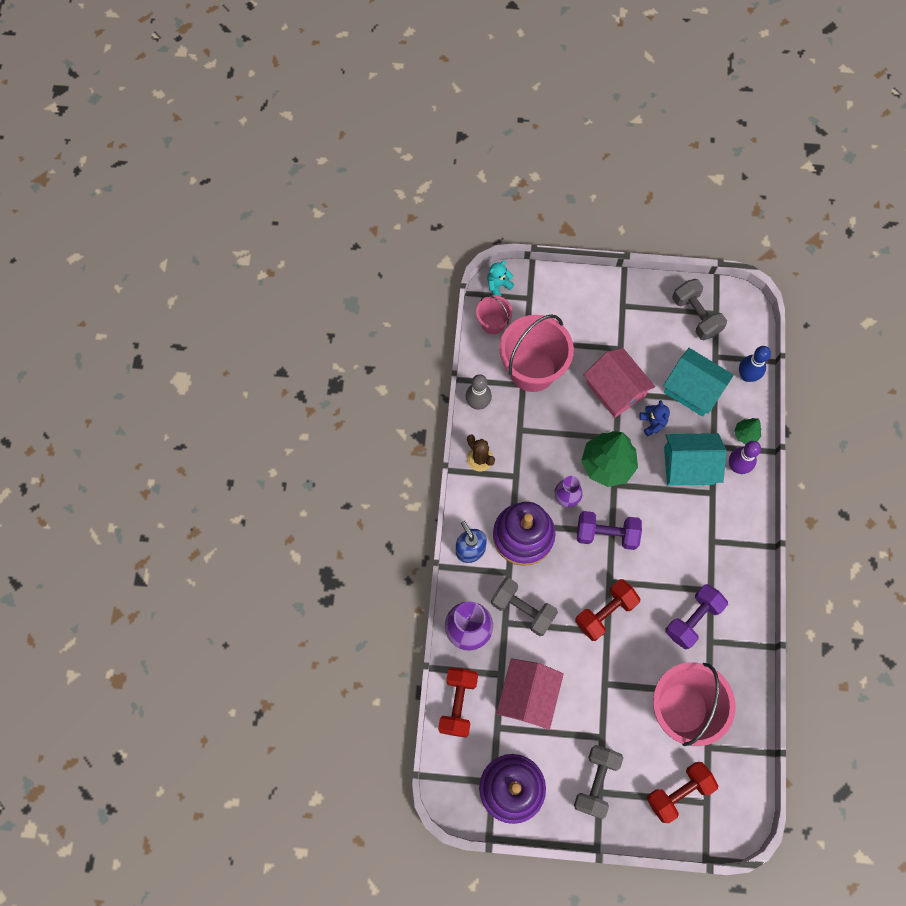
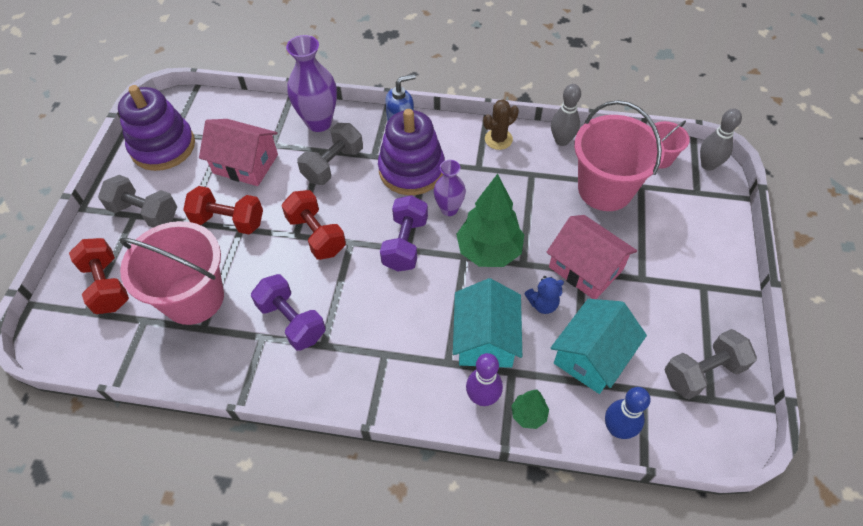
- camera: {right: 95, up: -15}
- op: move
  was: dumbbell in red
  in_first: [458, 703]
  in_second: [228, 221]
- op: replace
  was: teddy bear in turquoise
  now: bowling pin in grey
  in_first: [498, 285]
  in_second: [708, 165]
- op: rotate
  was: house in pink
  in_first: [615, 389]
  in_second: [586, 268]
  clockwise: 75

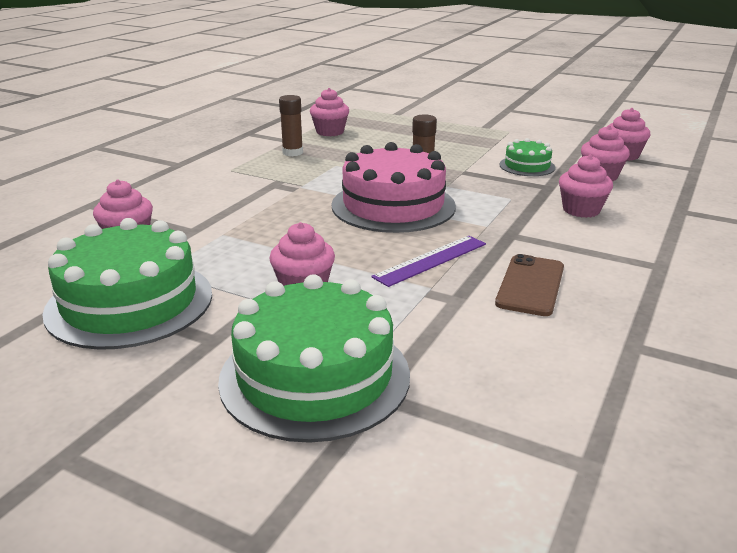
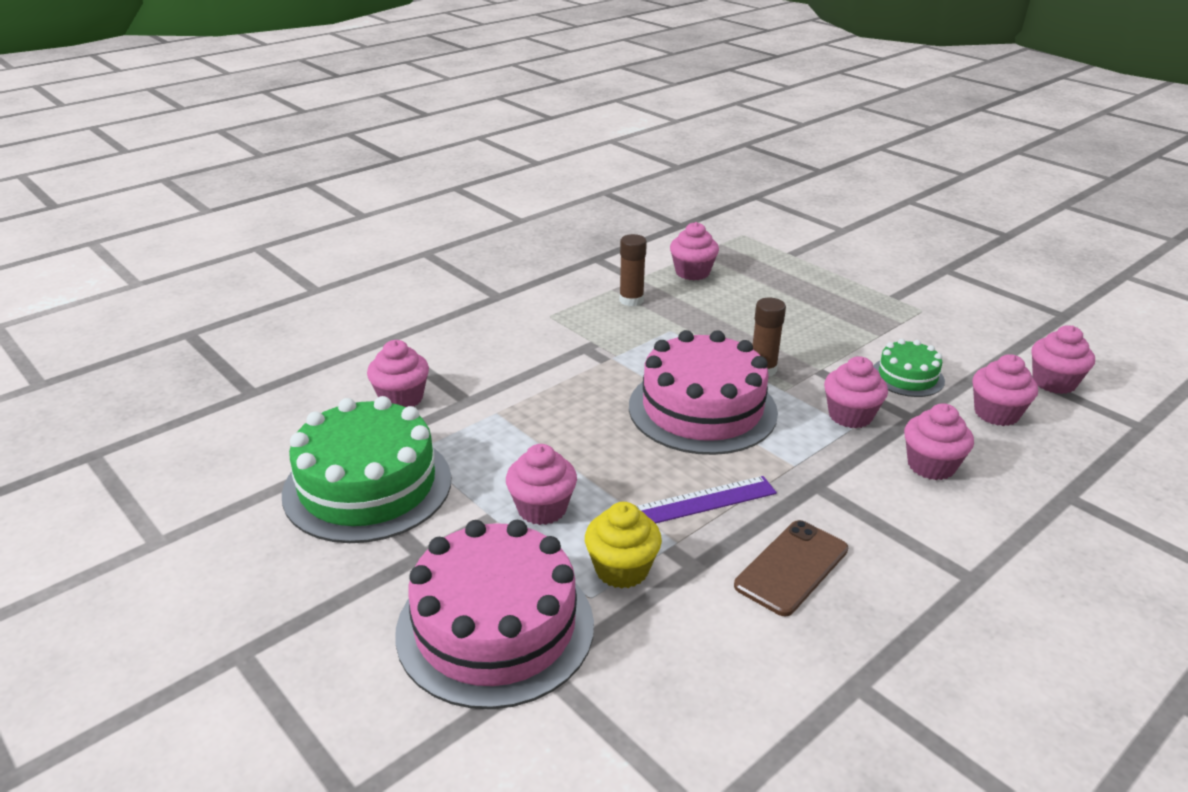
- camera: {right: 20, up: 5}
- op: recolor
  was: cake in green
  now: cake in pink
  in_first: [315, 376]
  in_second: [495, 627]
- op: insert
  now: cupcake in yellow
  in_second: [622, 569]
- op: insert
  now: cupcake in pink
  in_second: [850, 416]

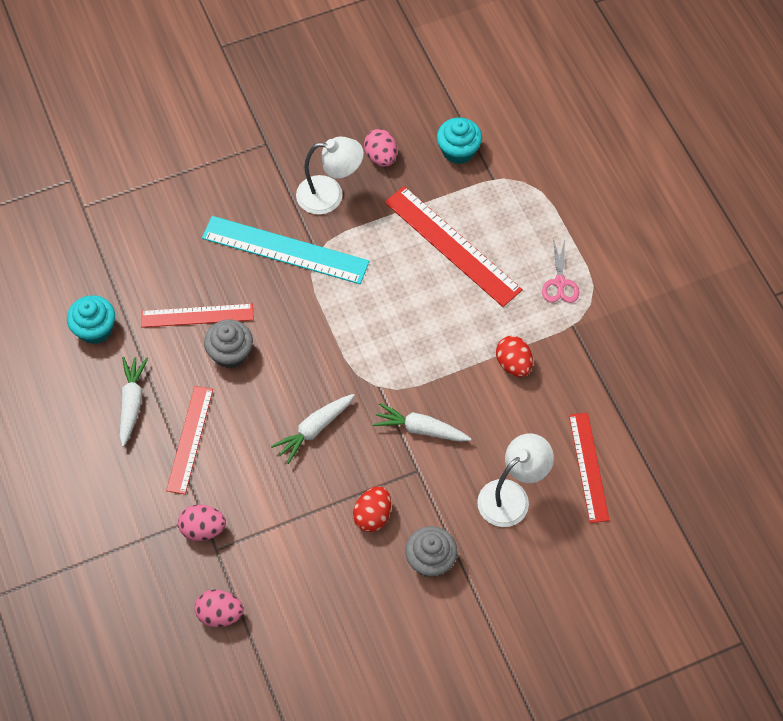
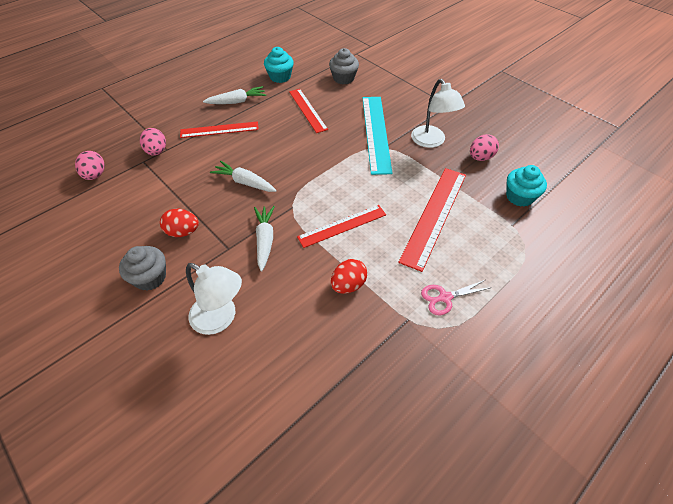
- camera: {right: 70, up: -10}
- op: move
  was: cupcake in grey
  in_first: [230, 353]
  in_second: [343, 78]
- op: move
  was: ruler in red
  in_first: [588, 467]
  in_second: [342, 226]

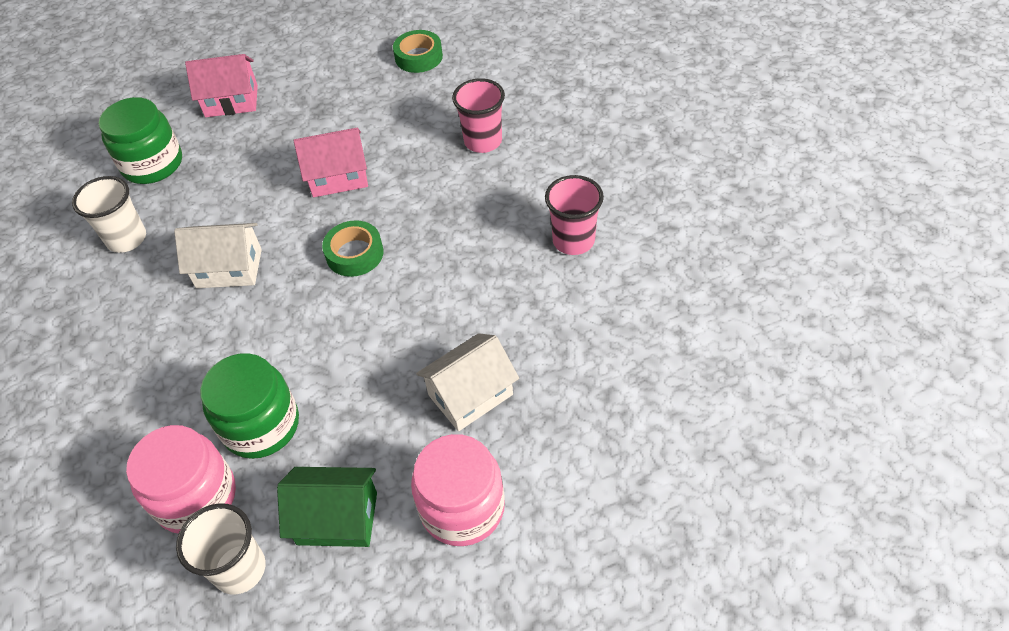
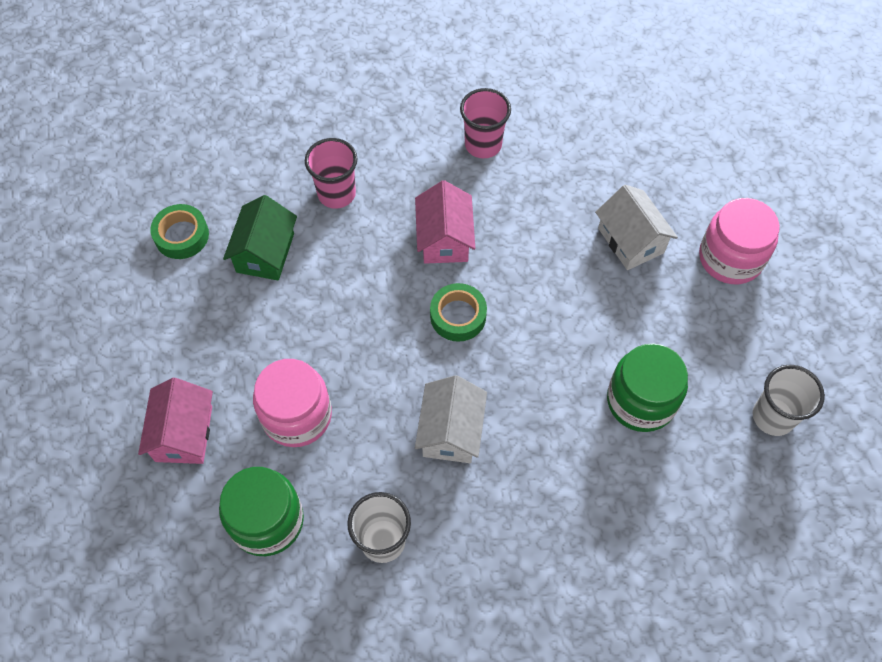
- camera: {right: -85, up: 10}
- op: move
  was: jar in pink
  in_first: [196, 497]
  in_second: [297, 415]
- op: move
  was: house in green
  in_first: [337, 518]
  in_second: [265, 253]
- op: move
  was: house in pink
  in_first: [338, 177]
  in_second: [444, 239]

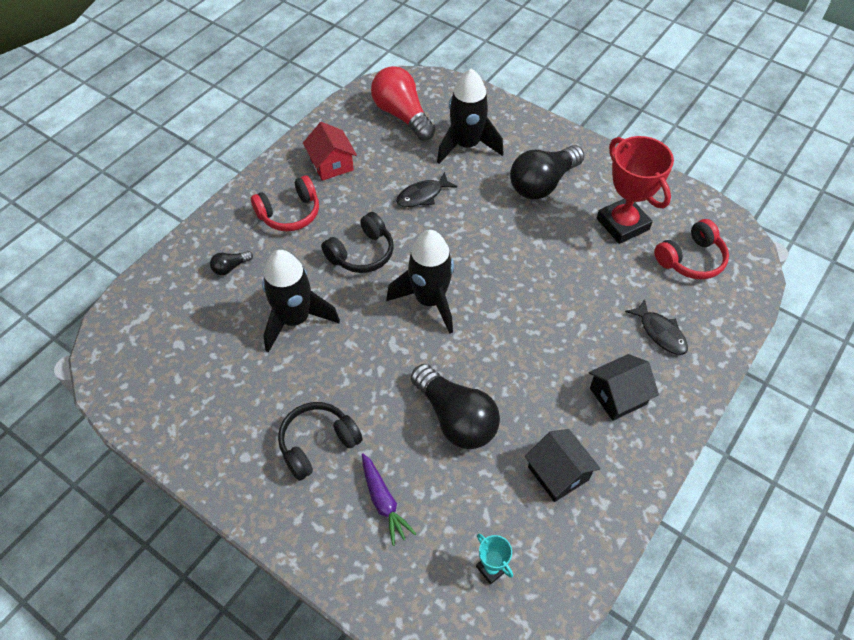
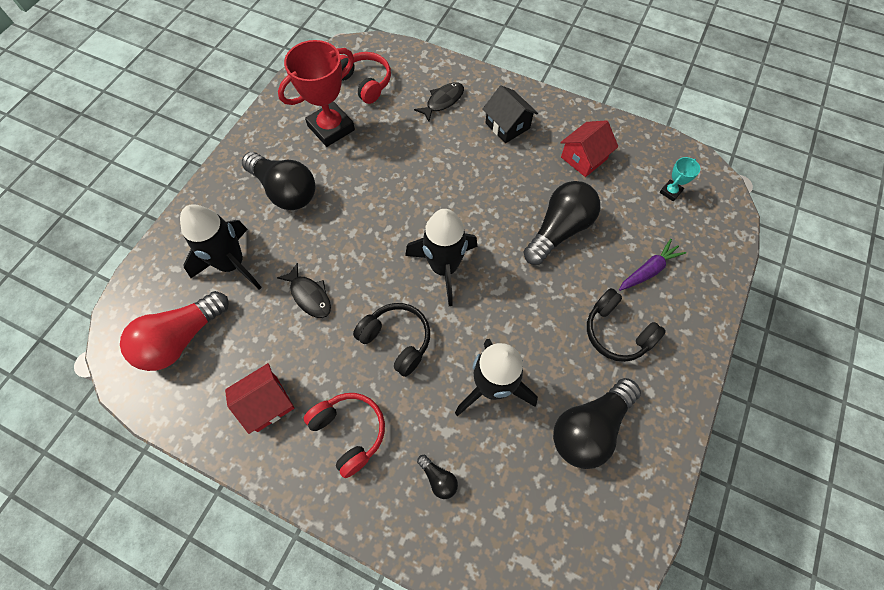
- camera: {right: -100, up: 10}
- op: recolor
  was: house in black
  now: house in red
  in_first: [558, 473]
  in_second: [583, 158]
- op: insert
  now: light bulb in black
  in_second: [589, 428]

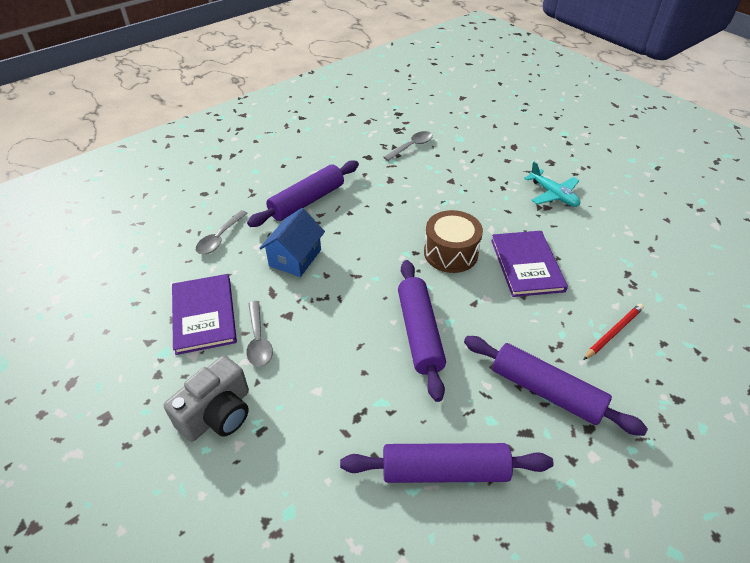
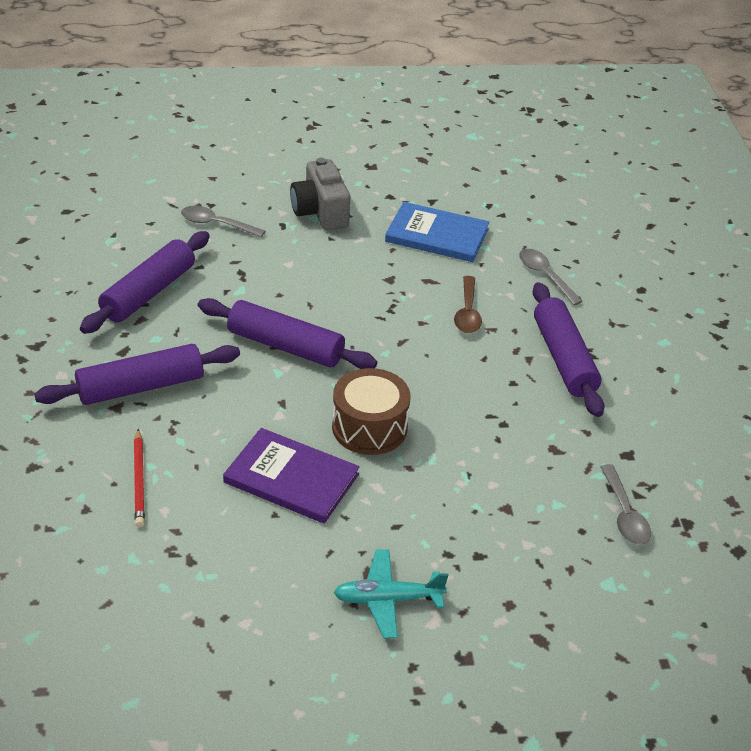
- camera: {right: 120, up: -5}
- op: recolor
  was: book in purple
  now: book in blue
  in_first: [204, 315]
  in_second: [437, 235]
- op: move
  was: spoon in grey
  in_first: [258, 340]
  in_second: [216, 224]
- op: replace
  was: house in blue
  now: spoon in brown
  in_first: [295, 258]
  in_second: [467, 312]

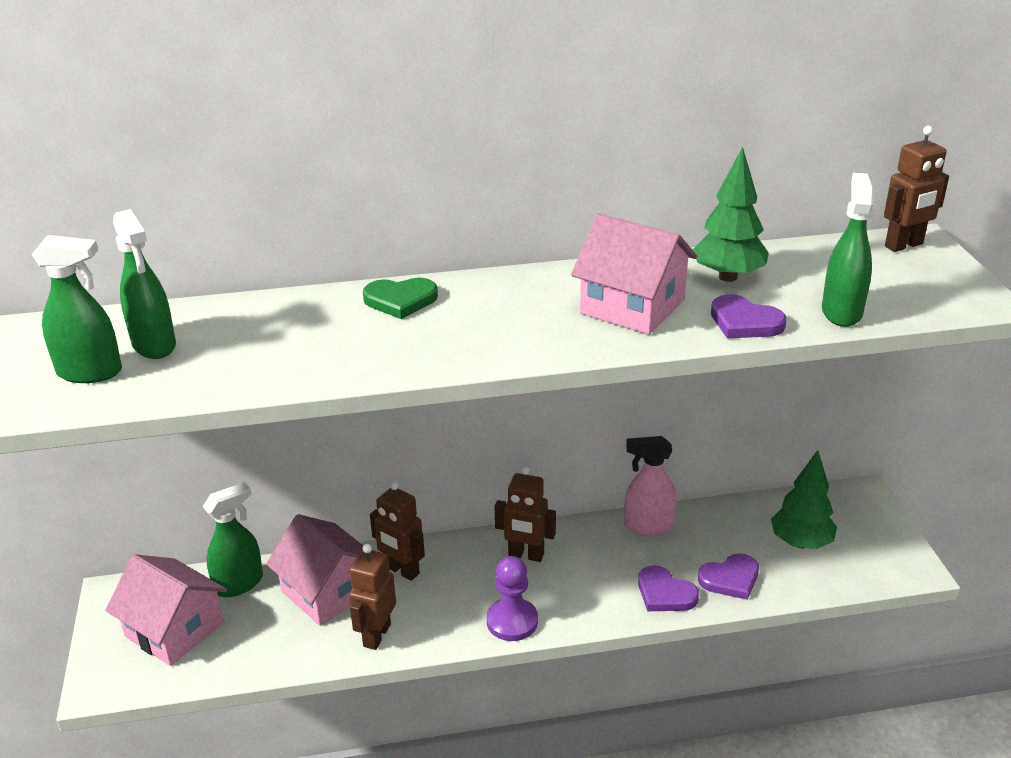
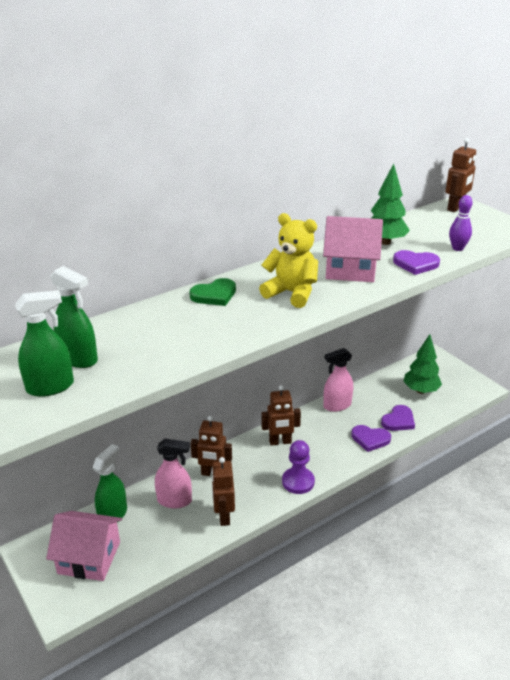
- camera: {right: -25, up: 0}
- op: replace
  was: house in pink
  now: spray bottle in pink
  in_first: [327, 591]
  in_second: [175, 500]
- op: replace
  was: spray bottle in green
  now: bowling pin in purple
  in_first: [841, 312]
  in_second: [457, 248]
- op: insert
  now: teddy bear in yellow
  in_second: [291, 293]

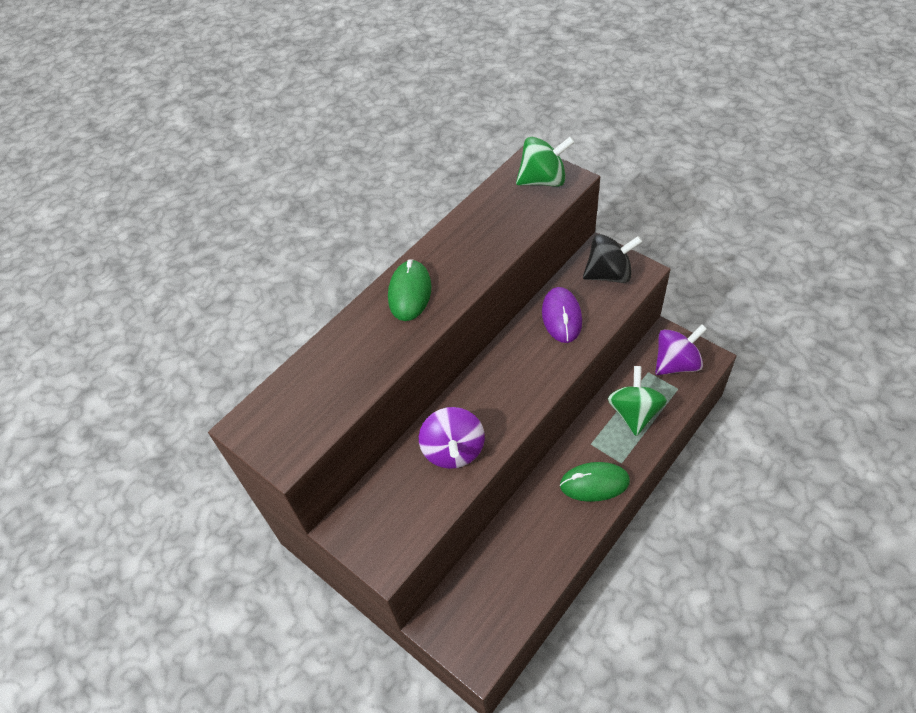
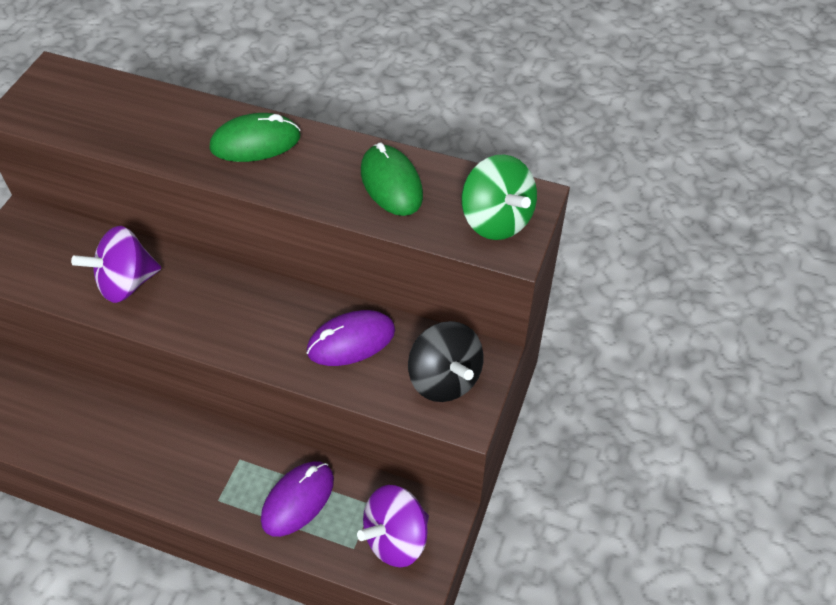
- camera: {right: 65, up: 0}
- op: move
  was: mouse in green
  in_first: [594, 483]
  in_second: [391, 184]
- op: replace
  was: spinning top in green
  now: mouse in purple
  in_first: [634, 413]
  in_second: [298, 500]
- op: rotate
  was: spinning top in purple
  in_first: [676, 363]
  in_second: [396, 538]
  clockwise: 105

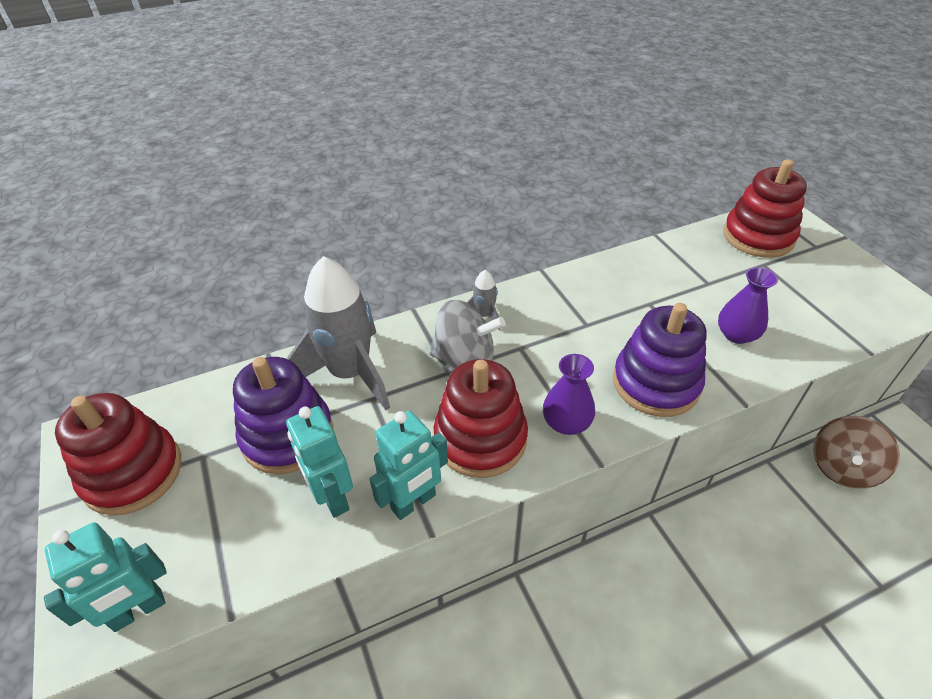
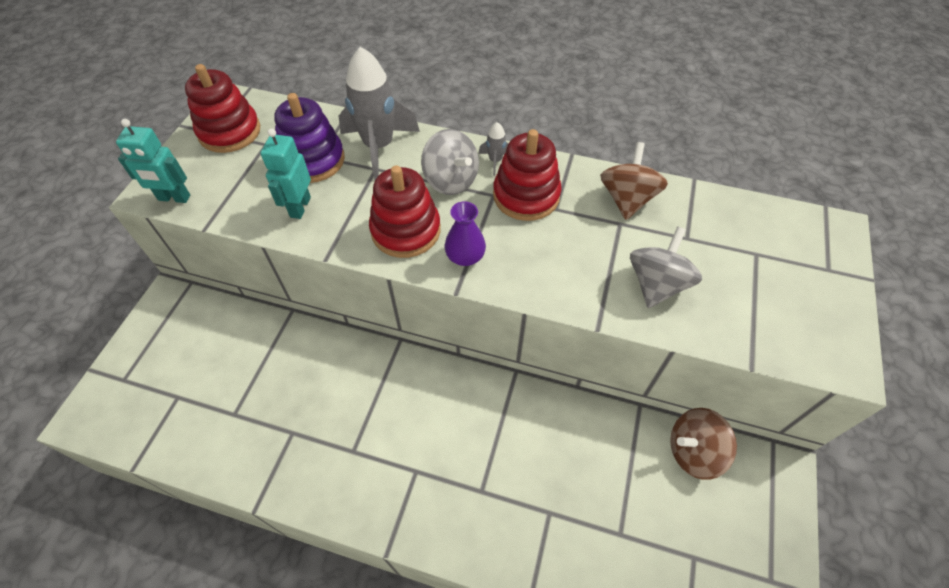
- camera: {right: 40, up: 10}
- op: delete
  was: robot in turquoise
  in_first: [413, 502]
- op: delete
  was: stacking toy in purple
  in_first: [656, 383]
- op: replace
  was: vase in purple
  now: spinning top in grey
  in_first: [736, 334]
  in_second: [656, 284]
- op: move
  was: stacking toy in red
  in_first: [758, 237]
  in_second: [526, 196]
- op: insert
  now: spinning top in brown
  in_second: [627, 199]

